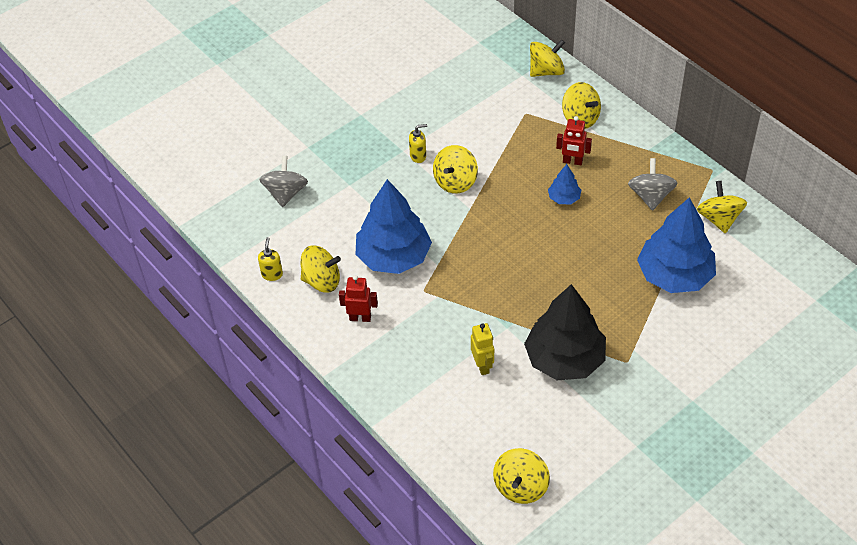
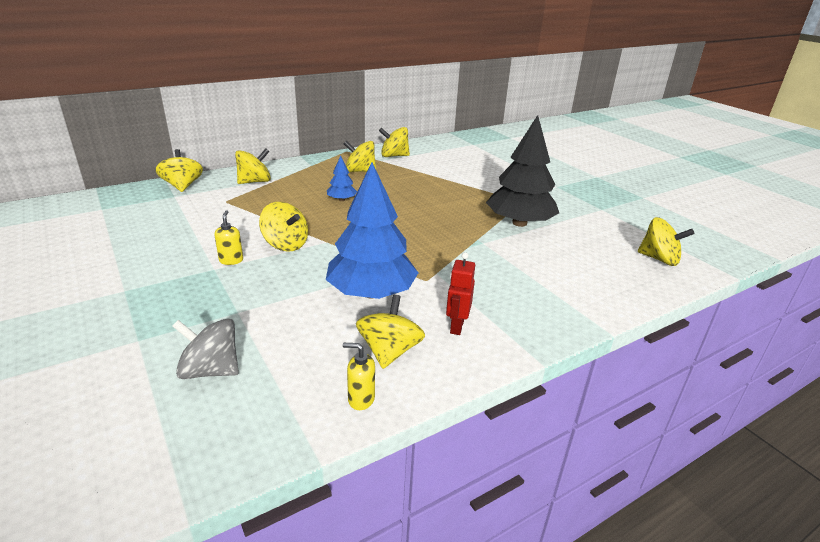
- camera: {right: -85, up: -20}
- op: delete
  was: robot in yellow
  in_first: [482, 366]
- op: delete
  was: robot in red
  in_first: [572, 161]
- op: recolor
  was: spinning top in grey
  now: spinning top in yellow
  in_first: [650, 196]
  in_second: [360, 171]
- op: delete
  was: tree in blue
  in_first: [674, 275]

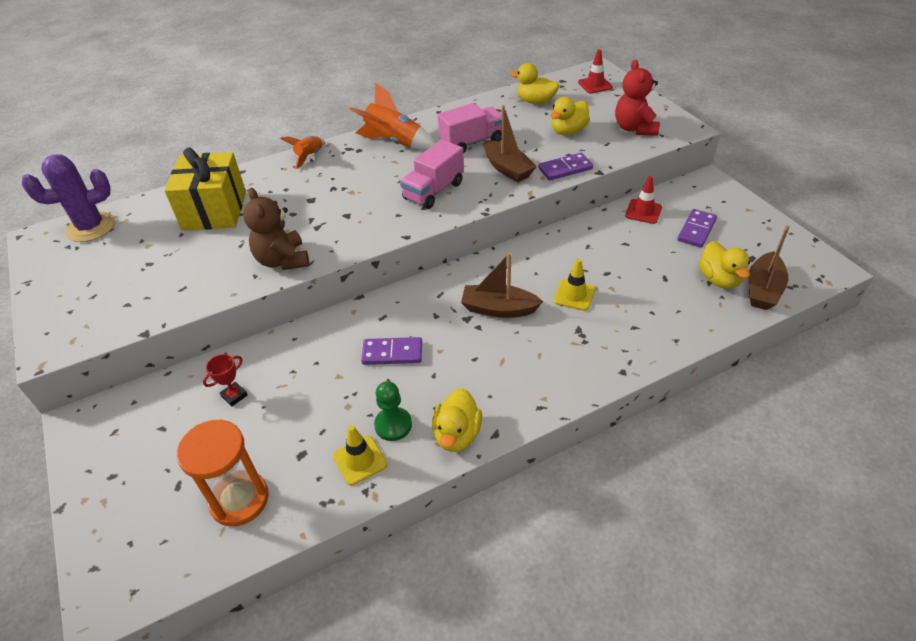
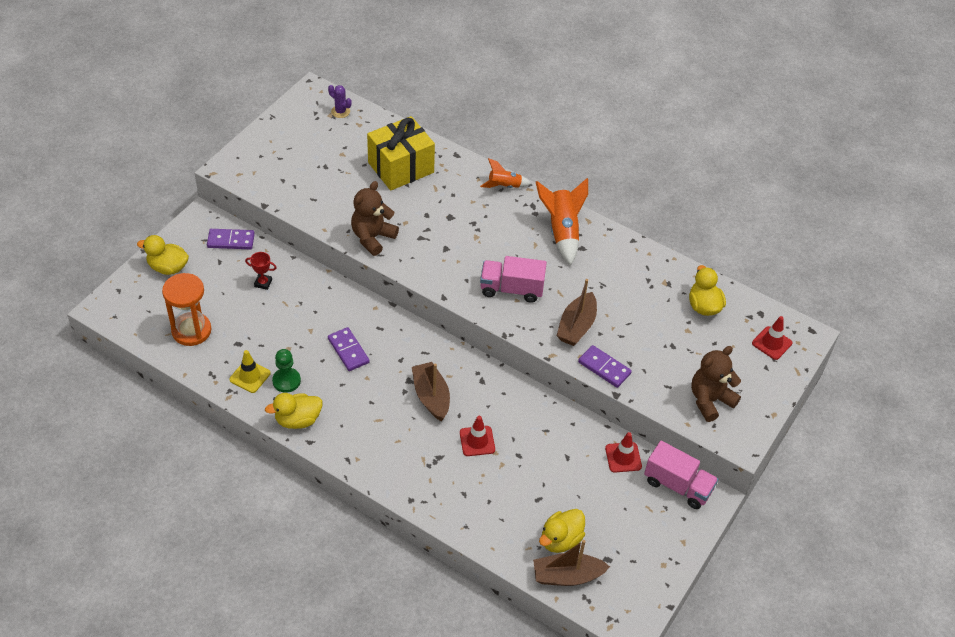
- camera: {right: 55, up: 5}
- op: resize
  was: cactus in purple
  in_first: [91, 227]
  in_second: [340, 111]
  ratio: 0.5
- op: move
  was: truck in pink
  in_first: [472, 142]
  in_second: [678, 485]
- op: move
  was: duck in yellow
  in_first: [568, 131]
  in_second: [168, 267]
- op: recolor
  was: traffic cone in yellow
  now: traffic cone in red
  in_first: [574, 295]
  in_second: [477, 441]
- op: recolor
  was: teddy bear in red
  now: teddy bear in brown
  in_first: [634, 128]
  in_second: [710, 400]
- op: move
  was: domino in purple
  in_first: [696, 230]
  in_second: [231, 240]

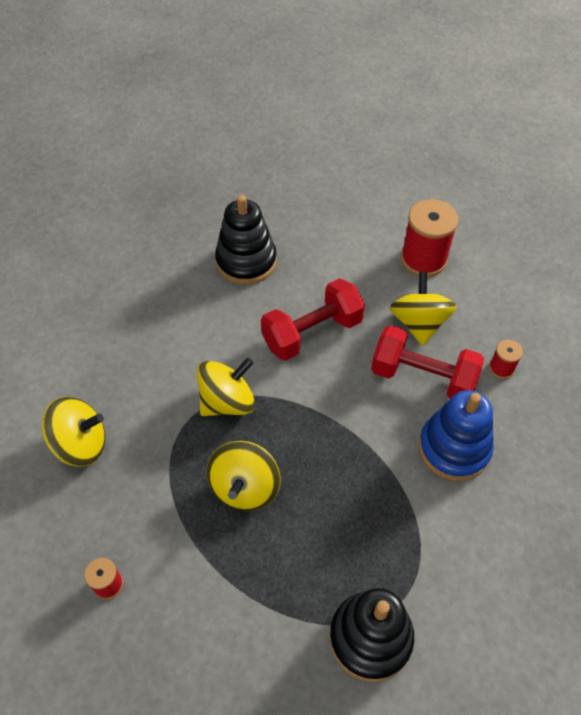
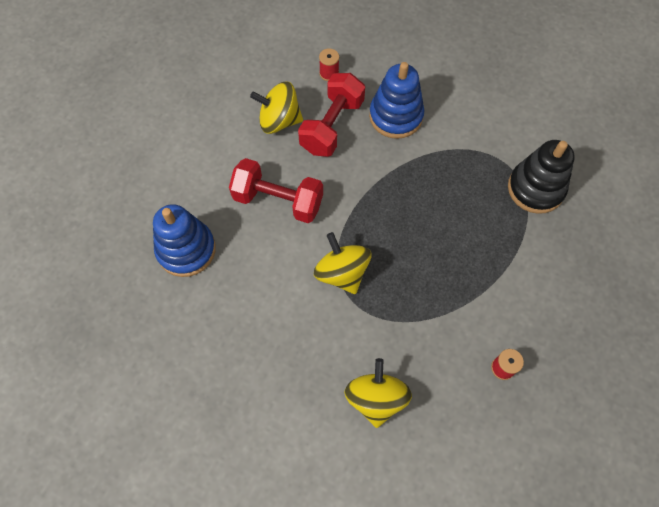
- camera: {right: -85, up: 10}
- op: delete
  was: spinning top in yellow
  in_first: [245, 488]
- op: recolor
  was: stacking toy in black
  now: stacking toy in blue
  in_first: [246, 261]
  in_second: [186, 250]
- op: rotate
  was: dumbbell in red
  in_first: [312, 333]
  in_second: [278, 201]
  clockwise: -45
- op: delete
  was: spool in red
  in_first: [423, 259]

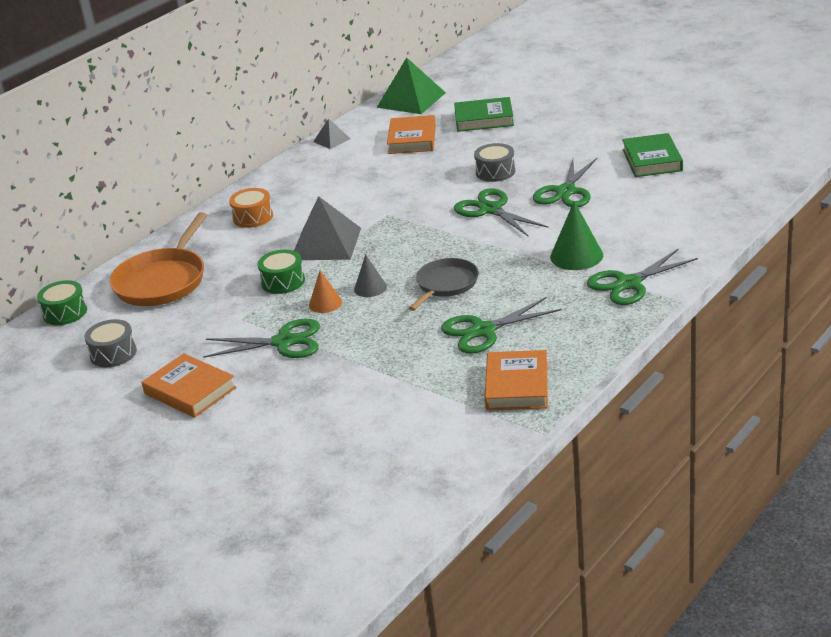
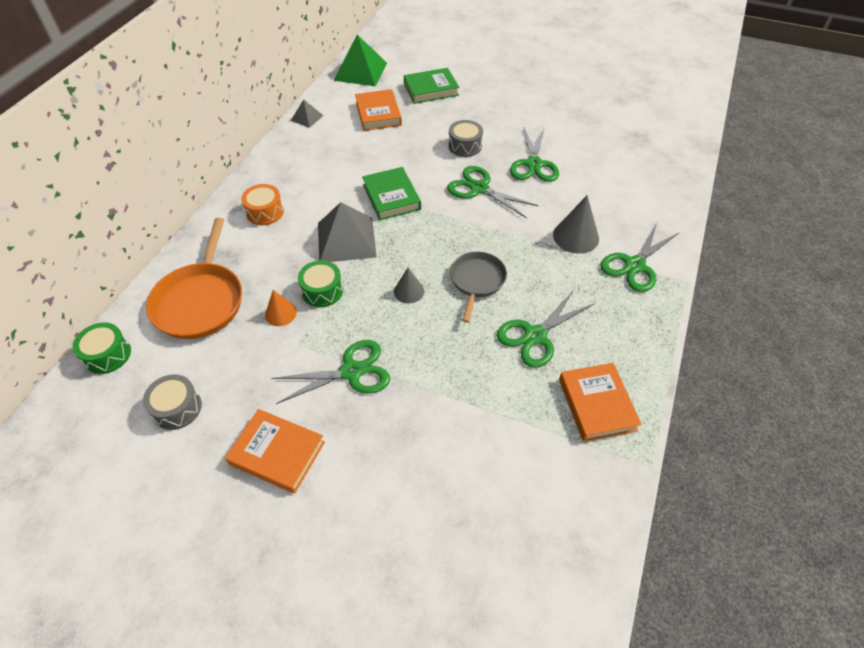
- camera: {right: -20, up: 20}
- op: move
  was: cone in orange
  in_first: [325, 303]
  in_second: [280, 313]
- op: recolor
  was: cone in green
  now: cone in grey
  in_first: [576, 256]
  in_second: [576, 236]
- op: move
  was: book in green
  in_first: [652, 160]
  in_second: [391, 197]

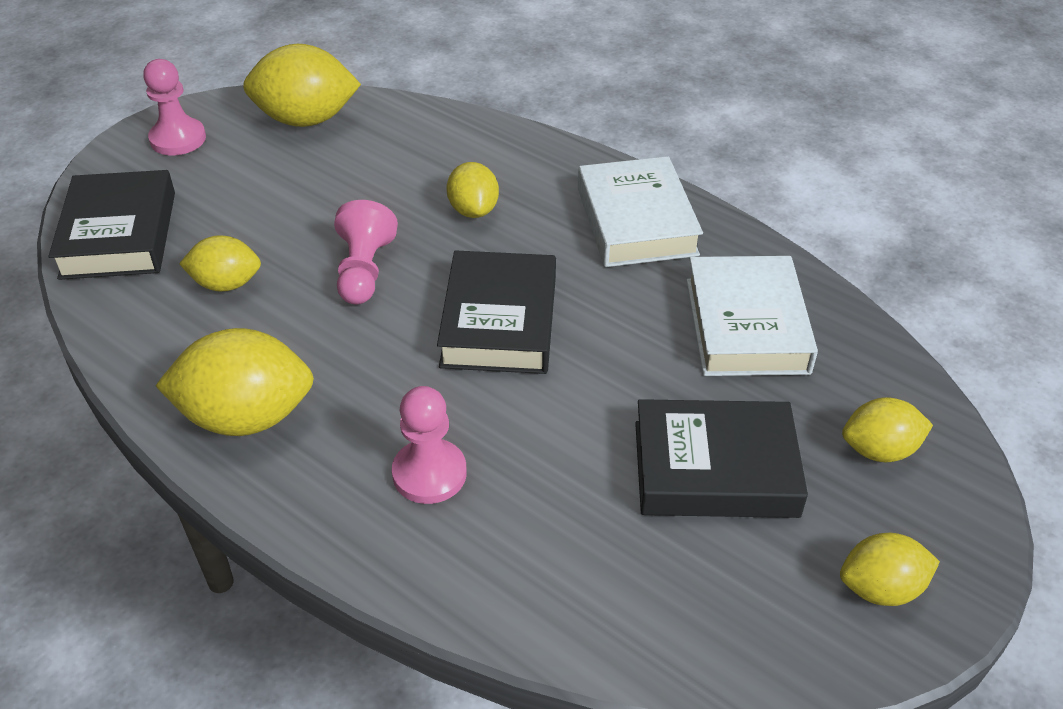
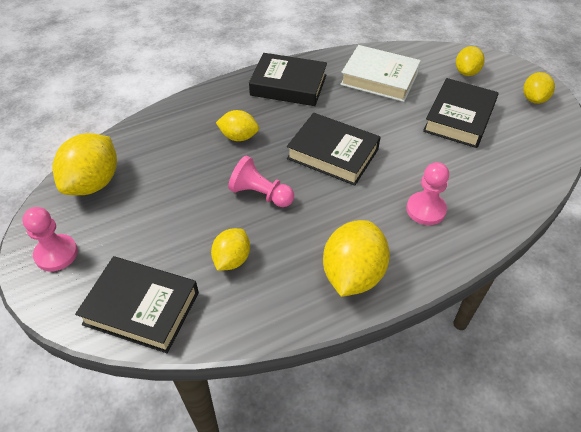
- camera: {right: -65, up: 5}
- op: recolor
  was: book in white
  now: book in black
  in_first: [636, 221]
  in_second: [288, 85]

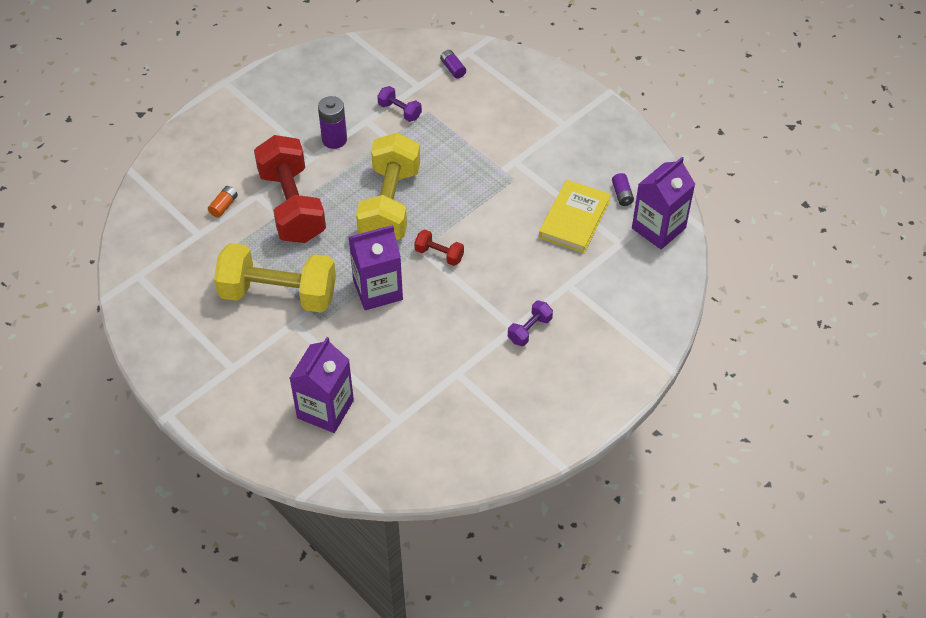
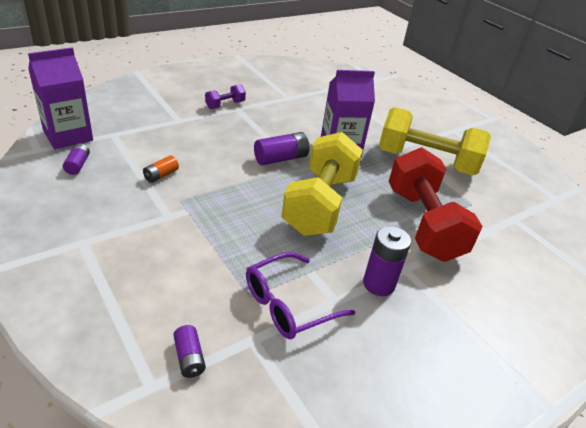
- camera: {right: -175, up: -15}
- op: move
  was: battery in orange
  in_first: [224, 206]
  in_second: [161, 175]
- op: delete
  was: carton in purple
  in_first: [325, 409]
- op: replace
  was: dumbbell in purple
  now: glasses in purple
  in_first: [400, 111]
  in_second: [288, 305]
- op: replace
  was: dumbbell in red
  now: battery in purple
  in_first: [439, 254]
  in_second: [281, 158]
- op: delete
  was: book in yellow
  in_first: [574, 219]

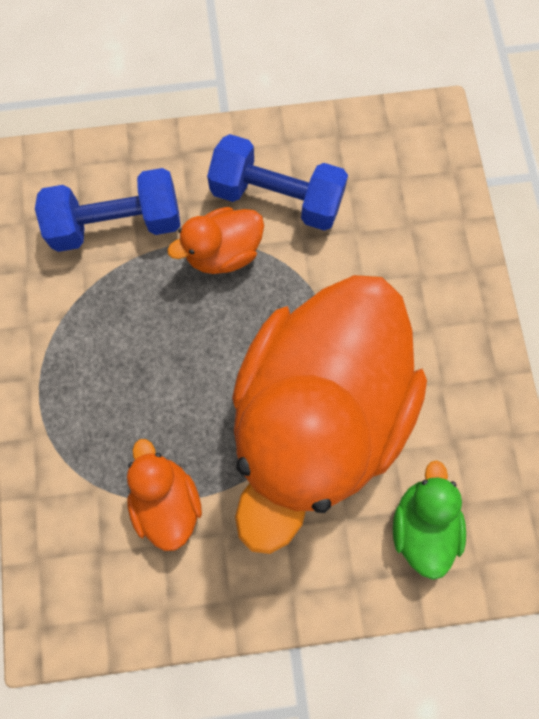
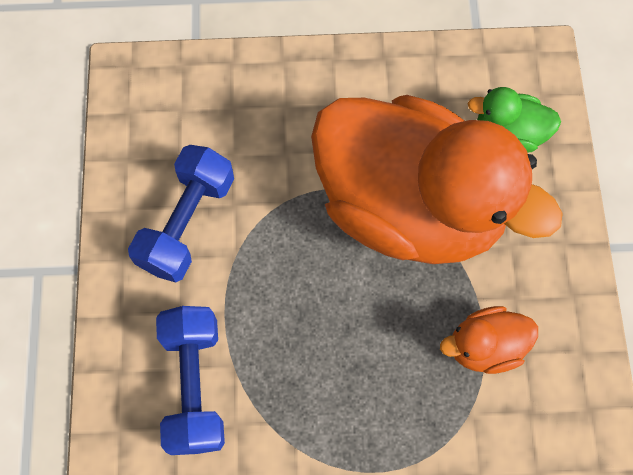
- camera: {right: -85, up: -5}
- op: delete
  was: duck in orange
  in_first: [223, 252]

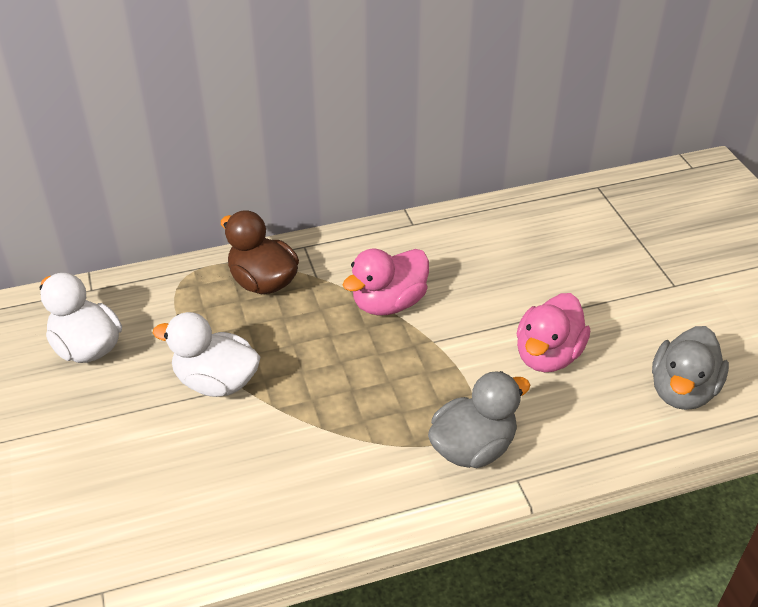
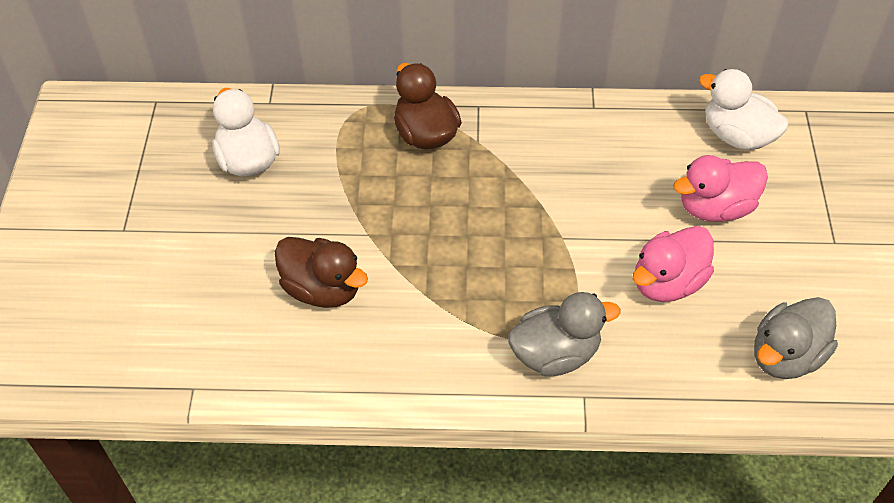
- camera: {right: 20, up: 10}
- op: move
  was: duck in white
  in_first: [216, 382]
  in_second: [737, 136]
- op: move
  was: duck in pink
  in_first: [389, 303]
  in_second: [715, 208]
- op: insert
  now: duck in brown
  in_second: [322, 289]

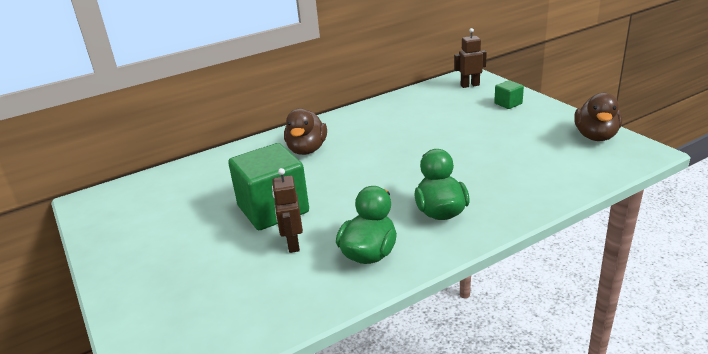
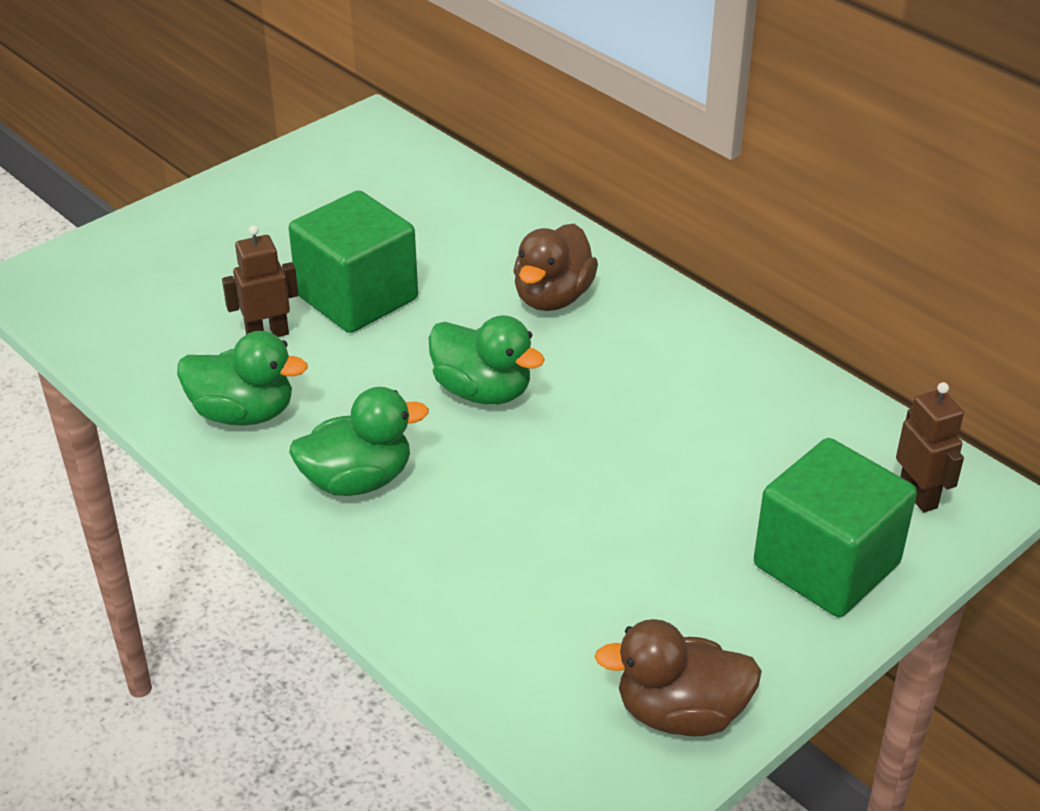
- camera: {right: 75, up: 10}
- op: rotate
  was: duck in brown
  in_first: [307, 150]
  in_second: [553, 297]
  clockwise: -60
- op: resize
  was: cube in green
  in_first: [508, 103]
  in_second: [826, 565]
  ratio: 2.2
- op: insert
  now: duck in green
  in_second: [482, 391]

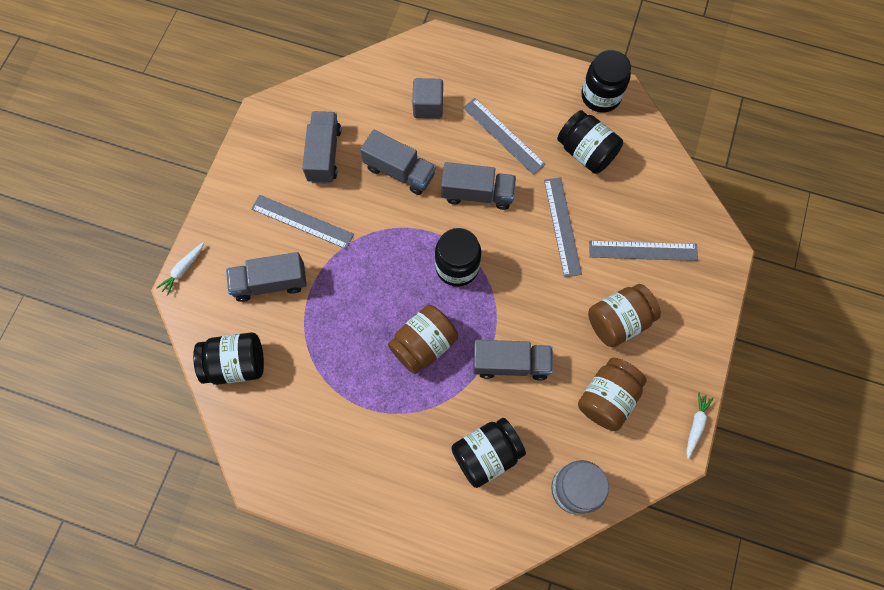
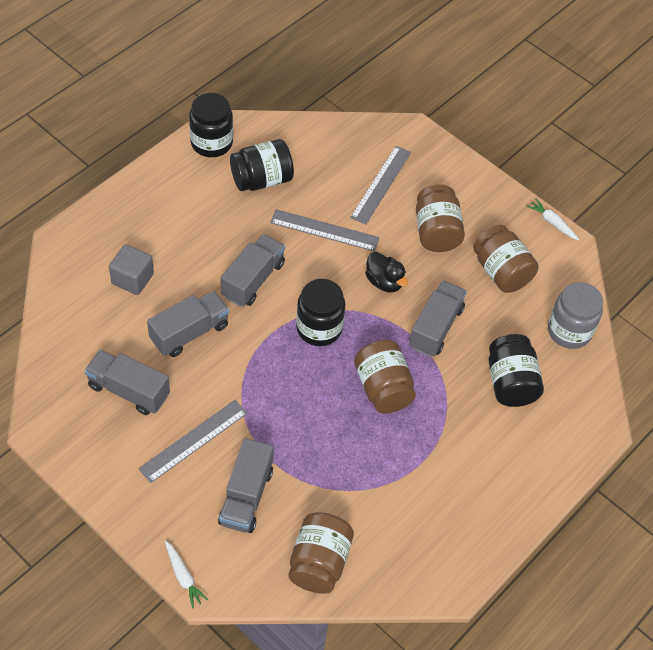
- camera: {right: -70, up: -15}
- op: recolor
  was: jar in black
  now: jar in brown
  in_first: [236, 364]
  in_second: [319, 562]
- op: delete
  was: ruler in grey
  in_first: [503, 135]
- op: insert
  now: duck in black
  in_second: [384, 282]

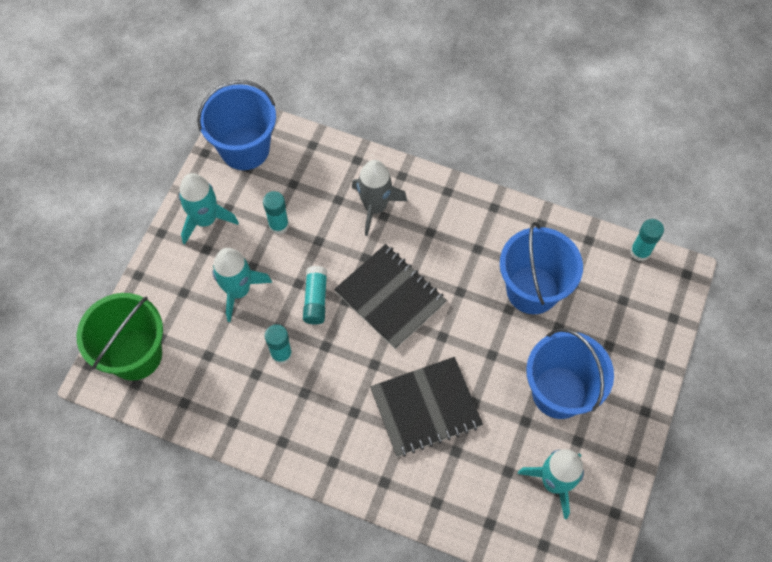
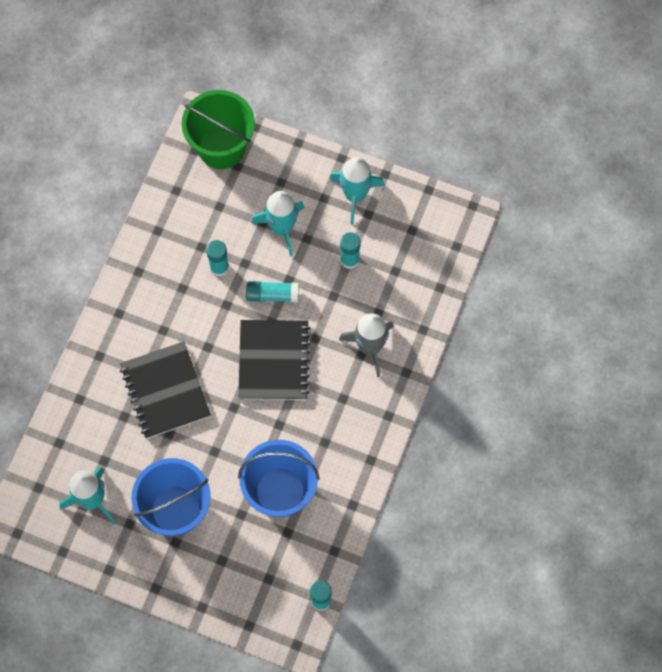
- camera: {right: 90, up: 5}
- op: delete
  was: bucket in blue
  in_first: [245, 149]
- op: rotate
  was: notebook in black
  in_first: [390, 297]
  in_second: [274, 361]
  clockwise: -45

